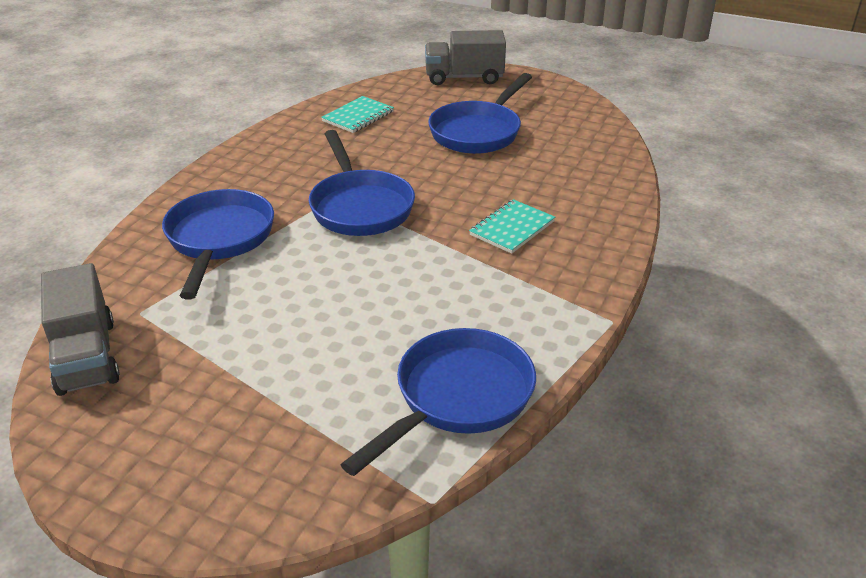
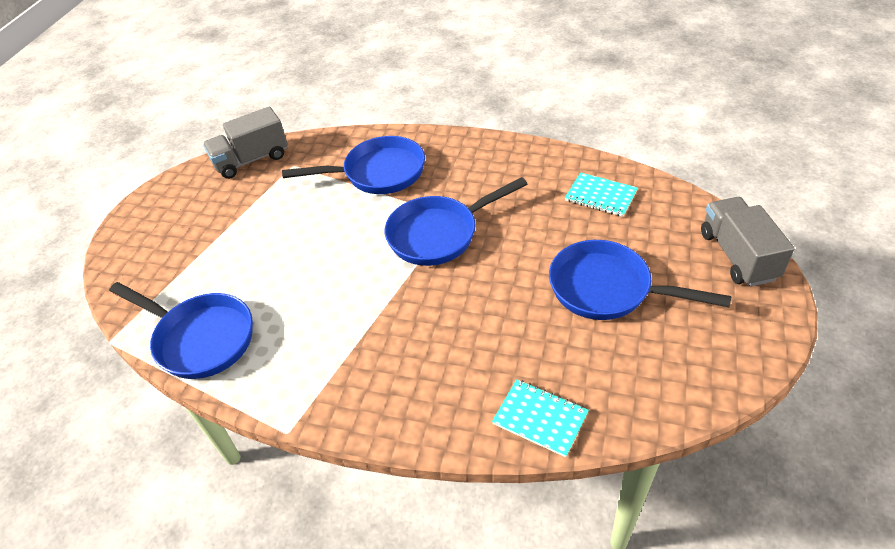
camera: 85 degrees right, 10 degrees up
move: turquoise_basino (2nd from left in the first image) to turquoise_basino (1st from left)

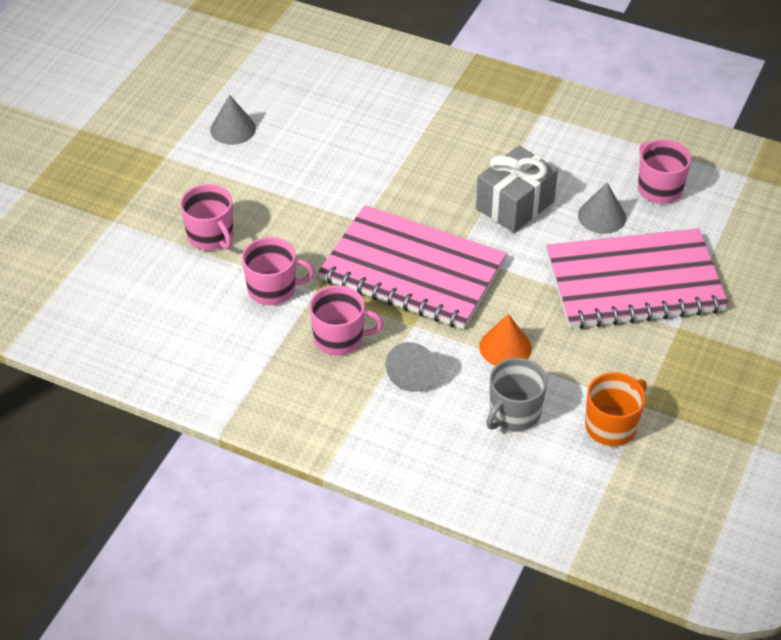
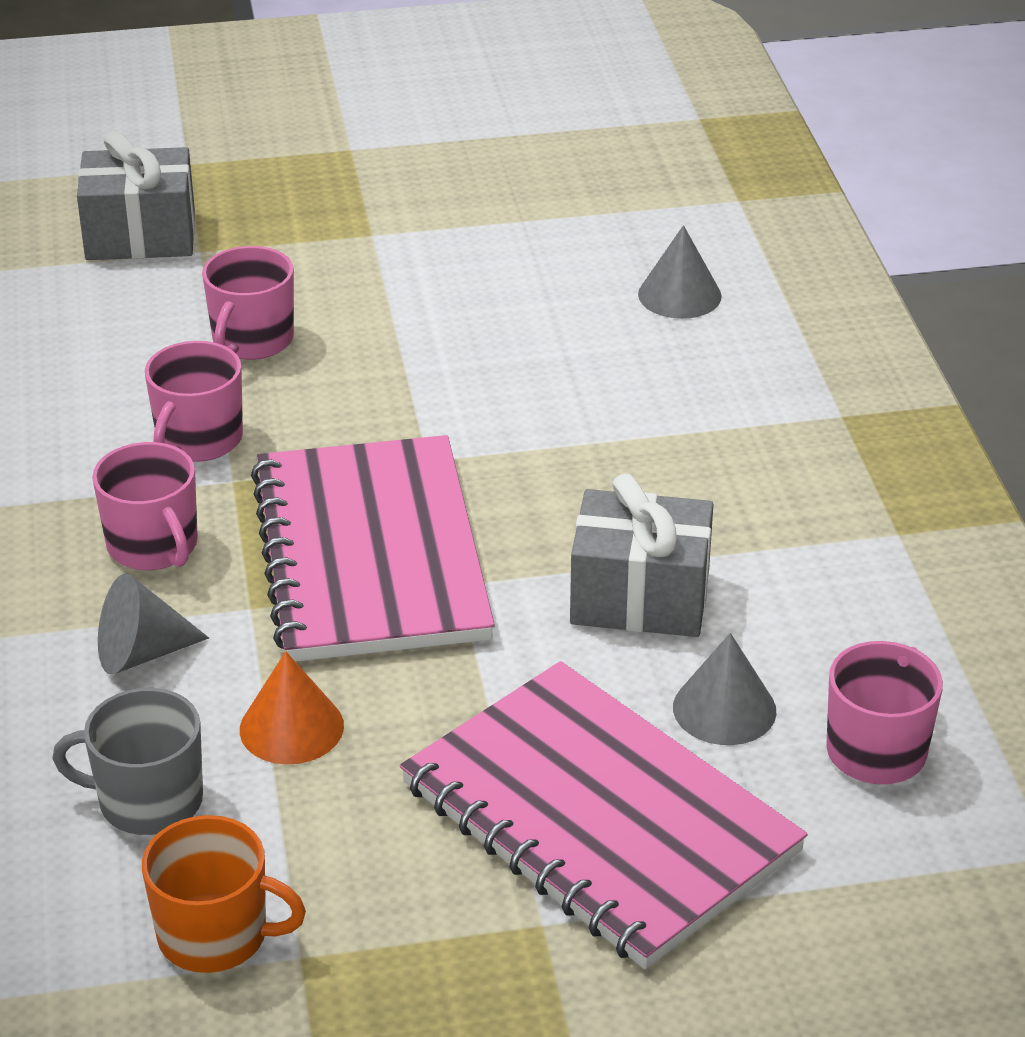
camera: 55 degrees right, 10 degrees down
insert: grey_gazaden (1st from left)
move: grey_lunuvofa (1st from left in the first image) to grey_lunuvofa (2nd from left)
rotate: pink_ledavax (2nd from left) 60 degrees clockwise

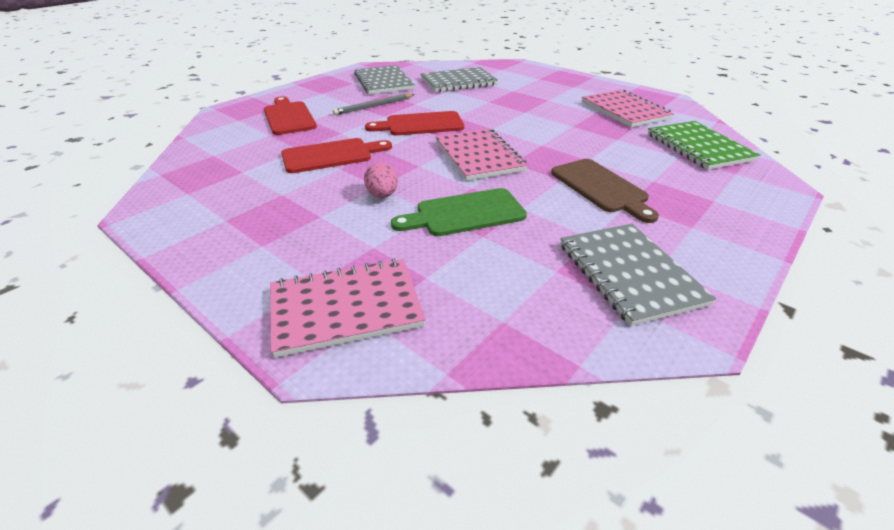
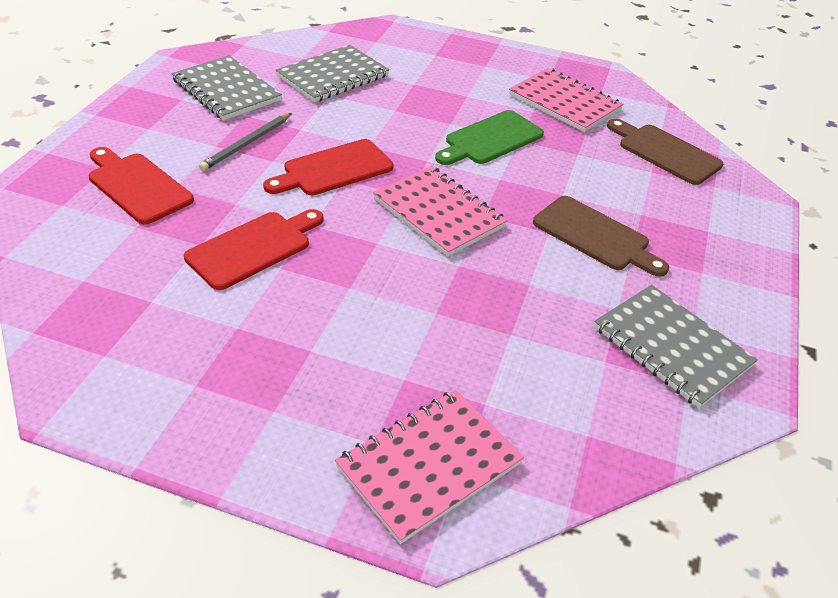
camera: 25 degrees left, 5 degrees up
delete: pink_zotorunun
move: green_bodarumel
replace: green_basino to brown_bodarumel (2nd from left)

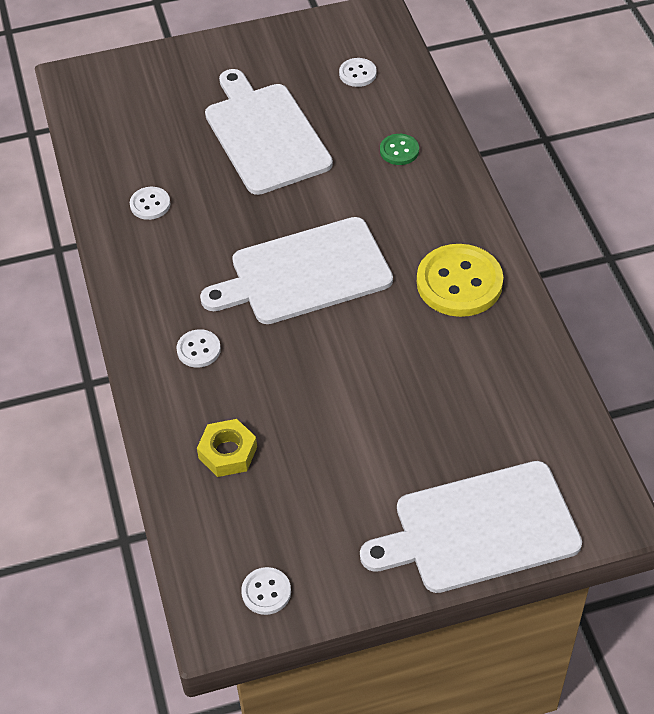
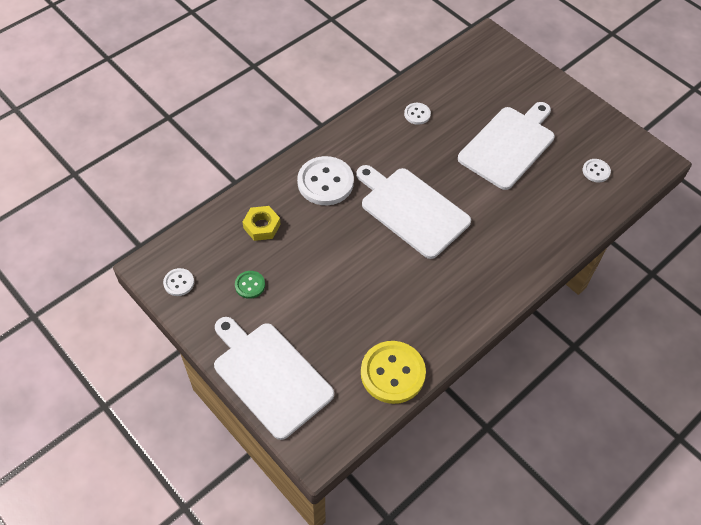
camera: 60 degrees right, 5 degrees up
move: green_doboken; yellow_doboken
resize: white_doboken (2nd from left) x2.02

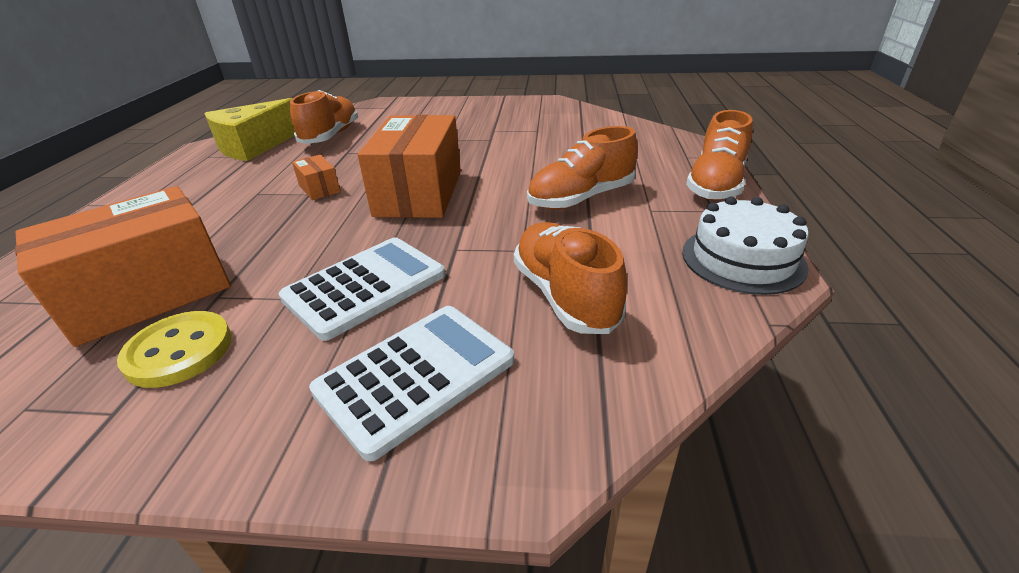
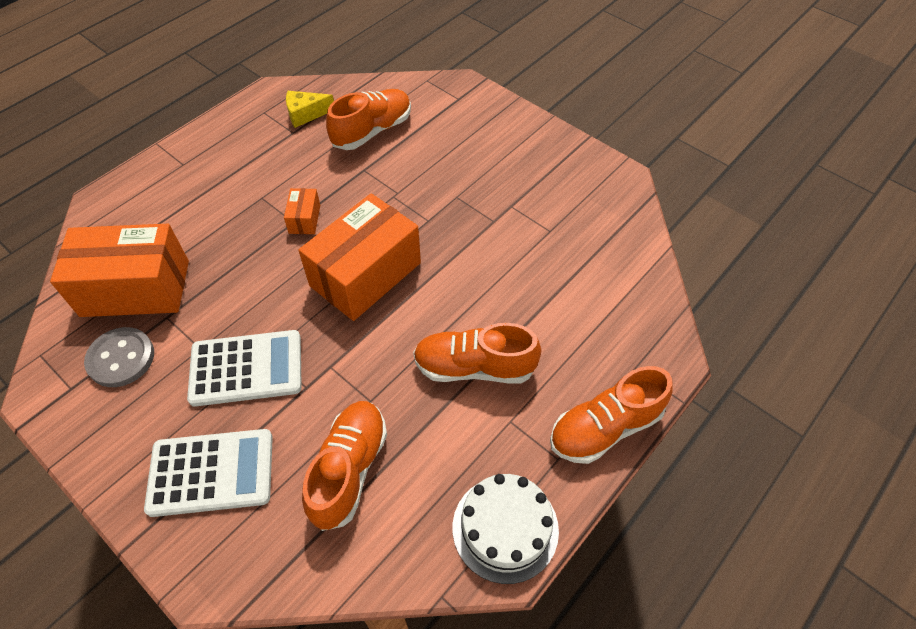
camera: 35 degrees right, 20 degrees up
recolor: yellow_doboken to grey_doboken
resize: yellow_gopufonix x0.56

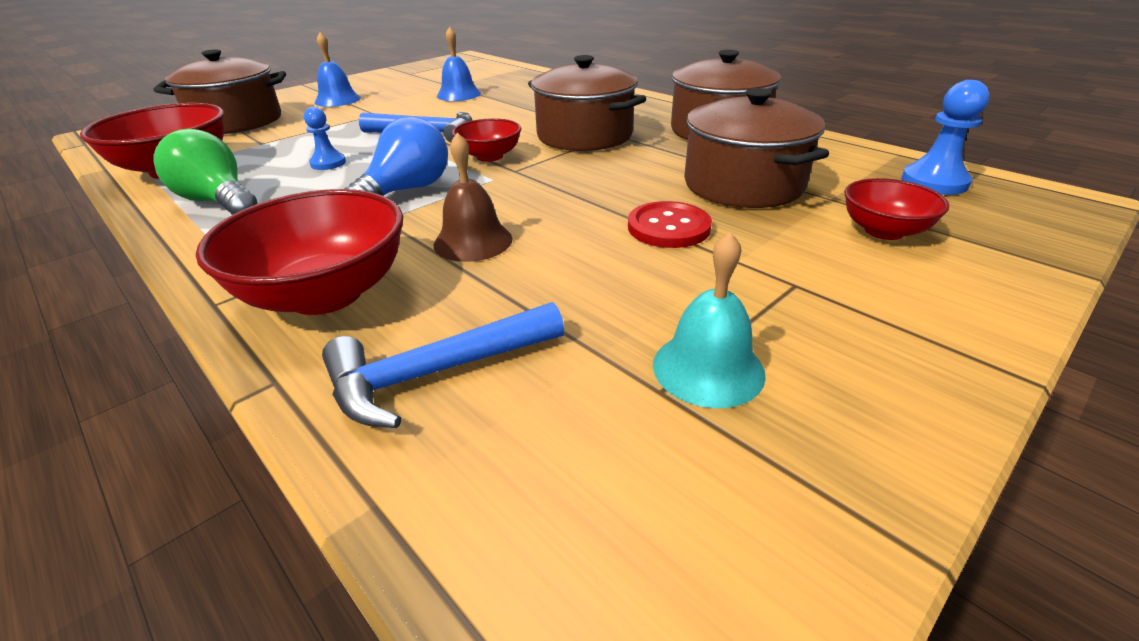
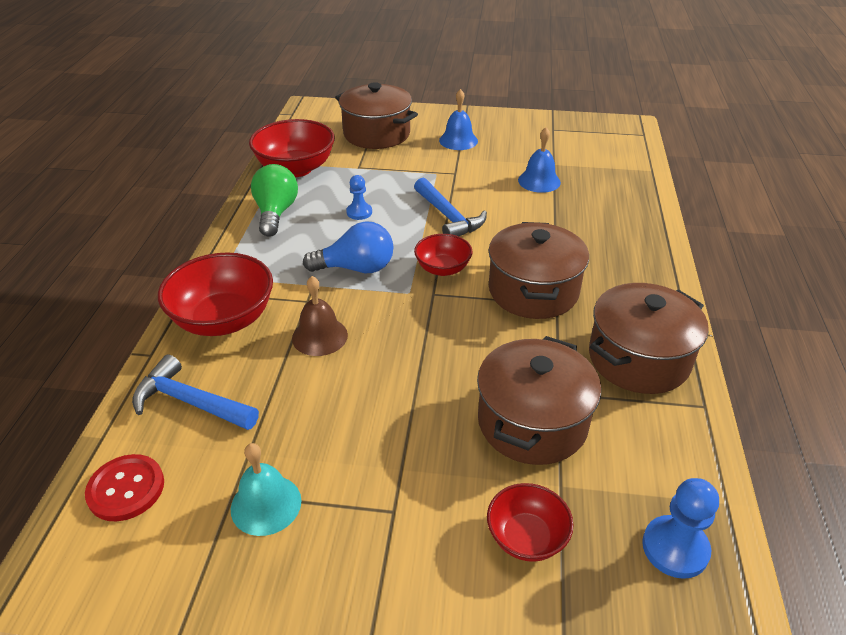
camera: 50 degrees right, 5 degrees up
move: red_doboken

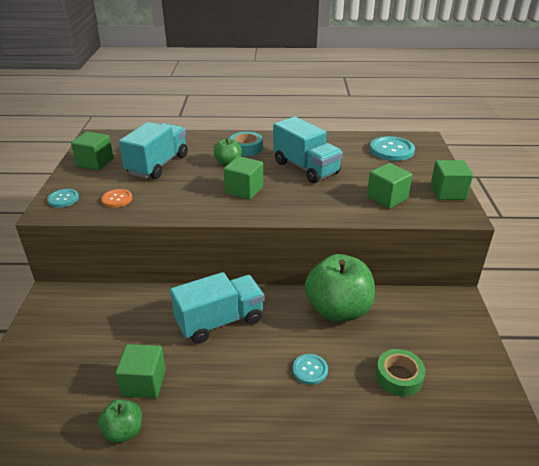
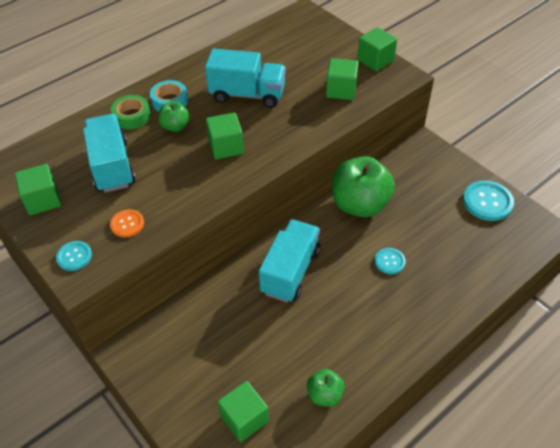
camera: 40 degrees left, 15 degrees up
move: turquoise_doboken (3rd from left); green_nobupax (2nd from left in the first image) to green_nobupax (3rd from left); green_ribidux

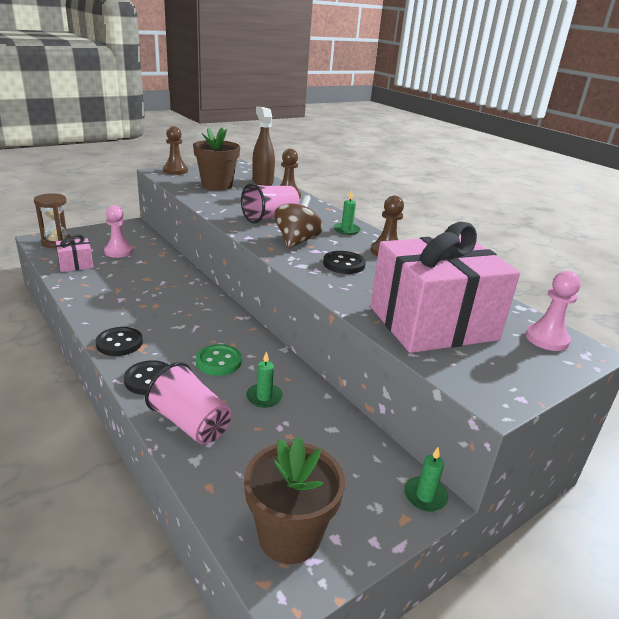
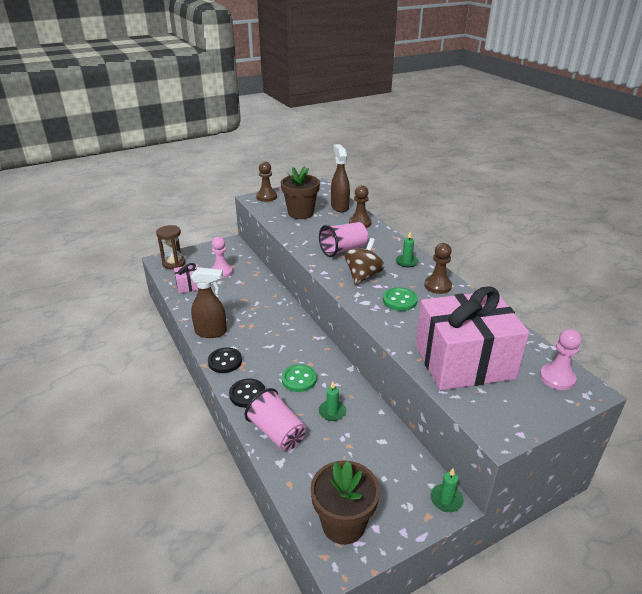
camera: 10 degrees right, 5 degrees up
insert: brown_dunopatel (1st from left)
recolor: black_doboken (3rd from left) to green_doboken (2nd from left)

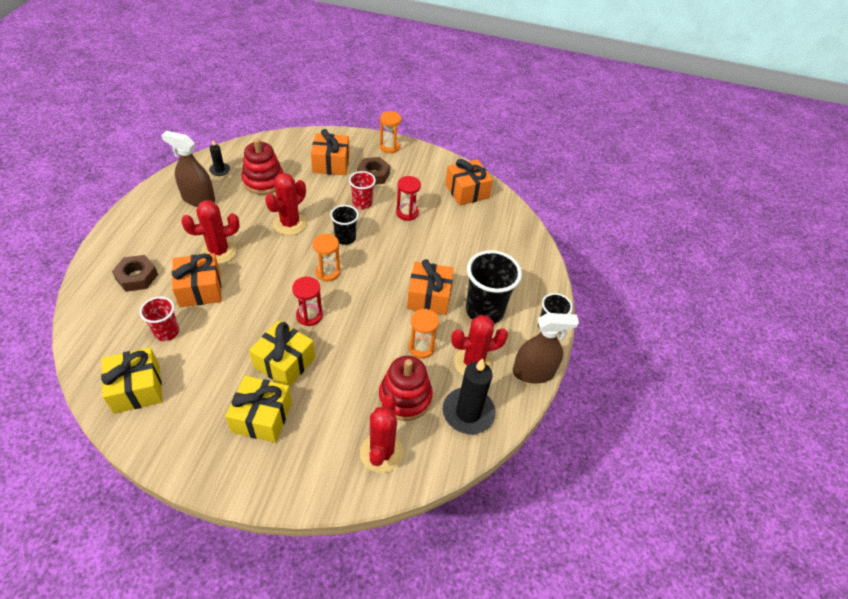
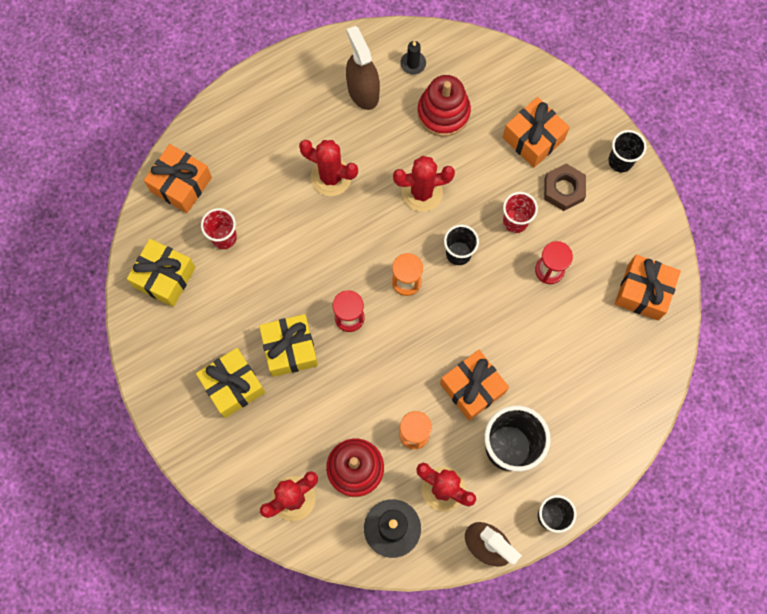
camera: 50 degrees right, 25 degrees up
delete: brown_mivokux (1st from left)
move: orange_gazaden (1st from left)
replace: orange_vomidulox (2nd from left) to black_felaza (4th from left)

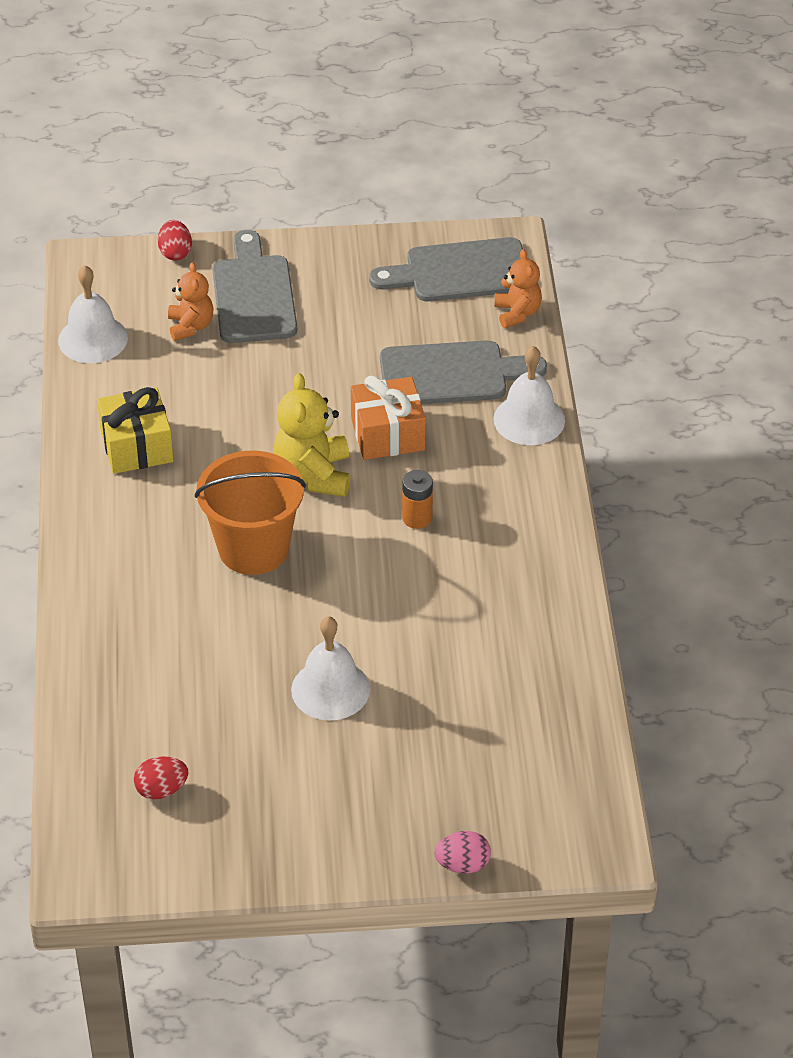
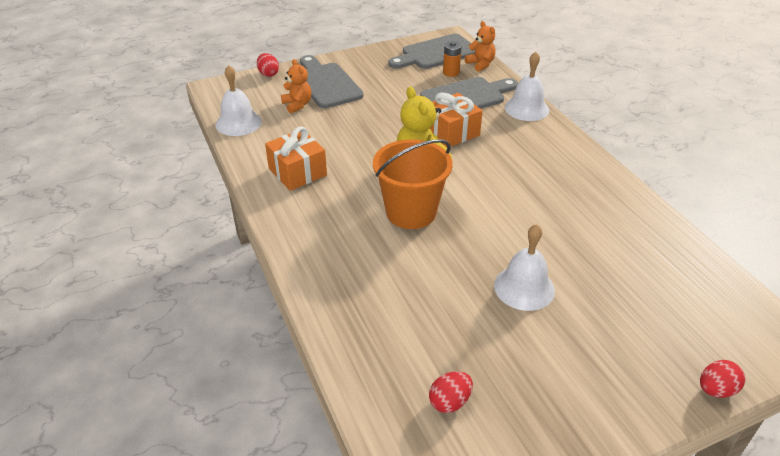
camera: 20 degrees left, 5 degrees down
move: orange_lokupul
recolor: yellow_gazaden to orange_gazaden (1st from left); pink_zotorunun to red_zotorunun (3rd from left)

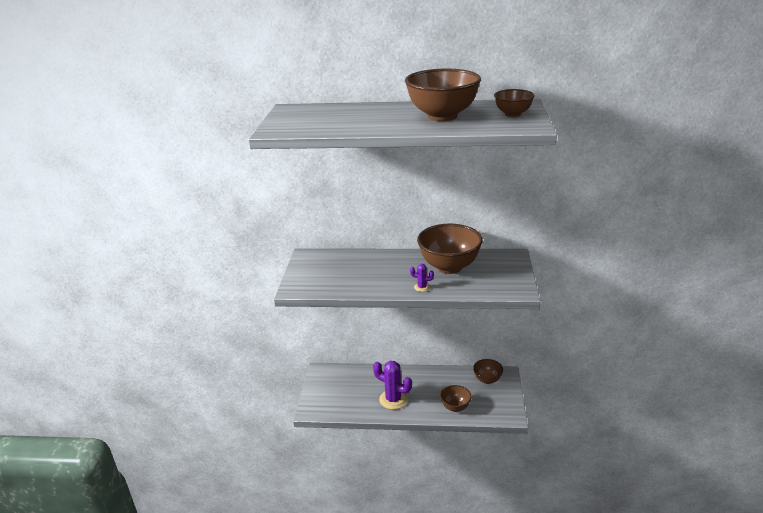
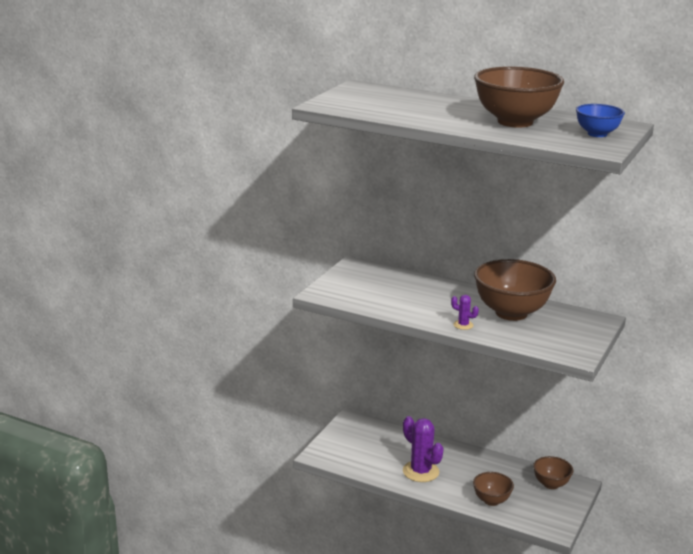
camera: 20 degrees right, 5 degrees down
recolor: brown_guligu (5th from left) to blue_guligu

